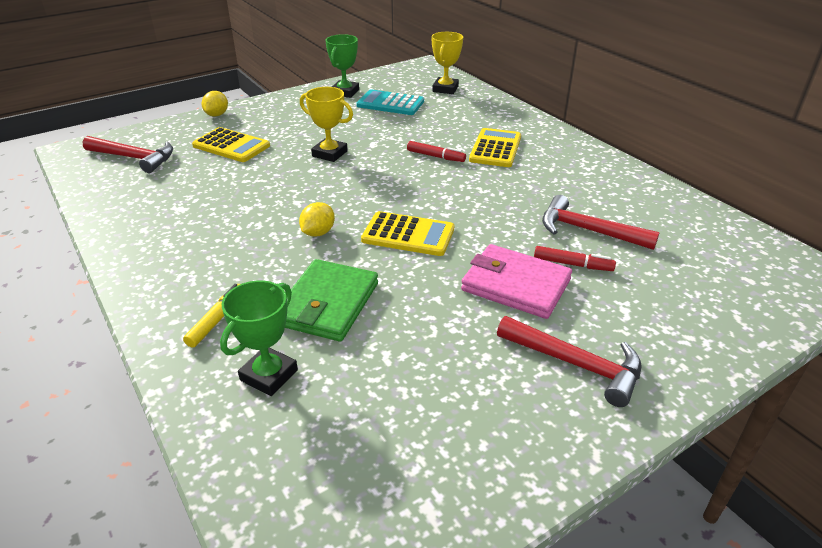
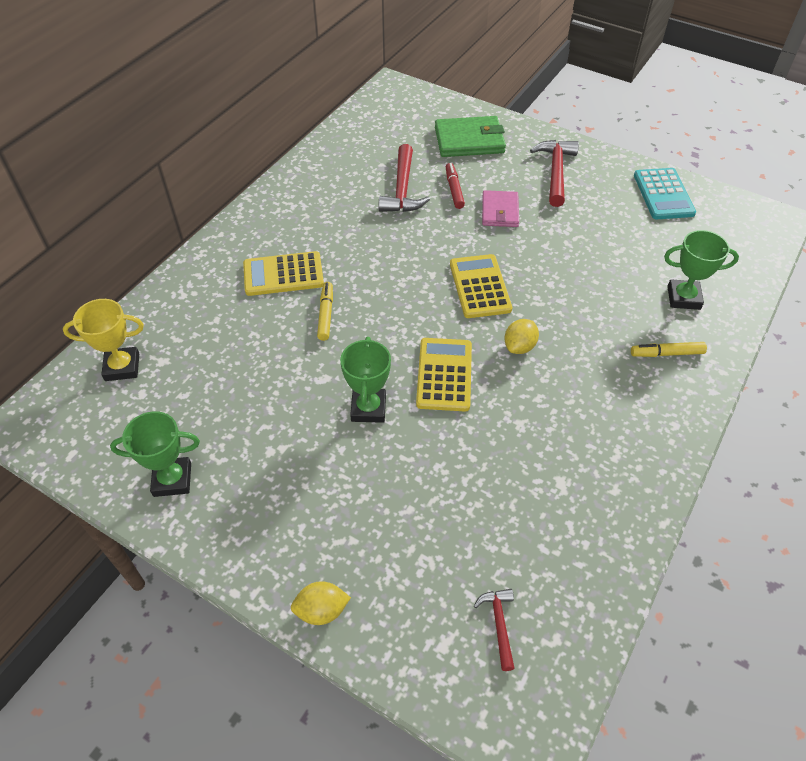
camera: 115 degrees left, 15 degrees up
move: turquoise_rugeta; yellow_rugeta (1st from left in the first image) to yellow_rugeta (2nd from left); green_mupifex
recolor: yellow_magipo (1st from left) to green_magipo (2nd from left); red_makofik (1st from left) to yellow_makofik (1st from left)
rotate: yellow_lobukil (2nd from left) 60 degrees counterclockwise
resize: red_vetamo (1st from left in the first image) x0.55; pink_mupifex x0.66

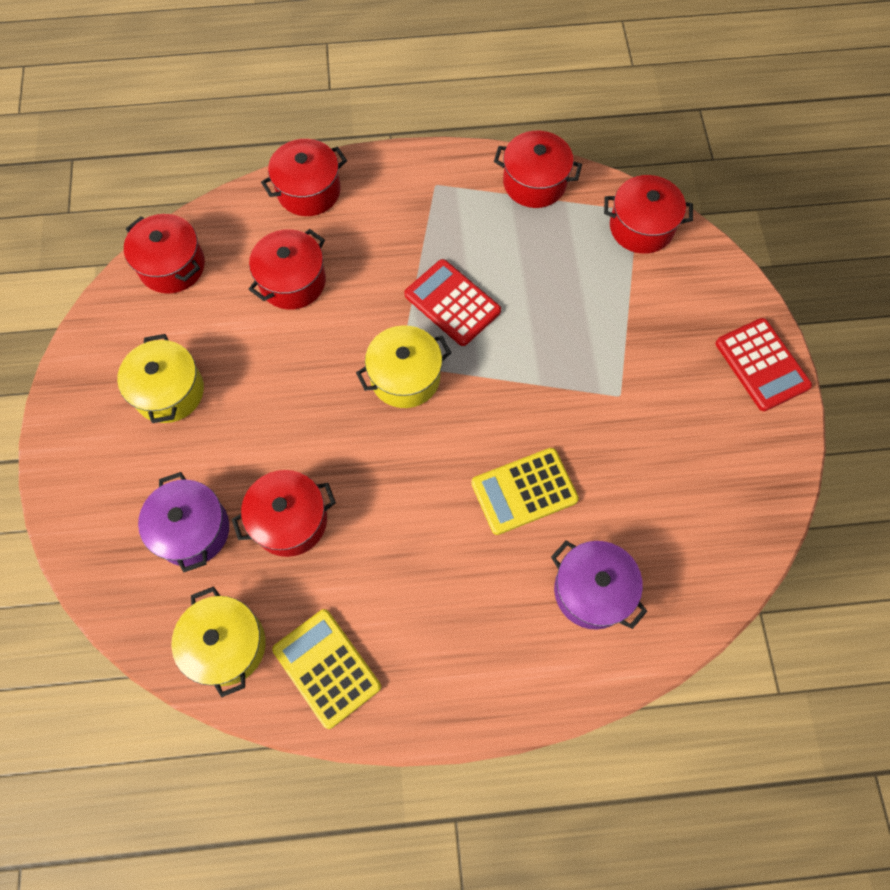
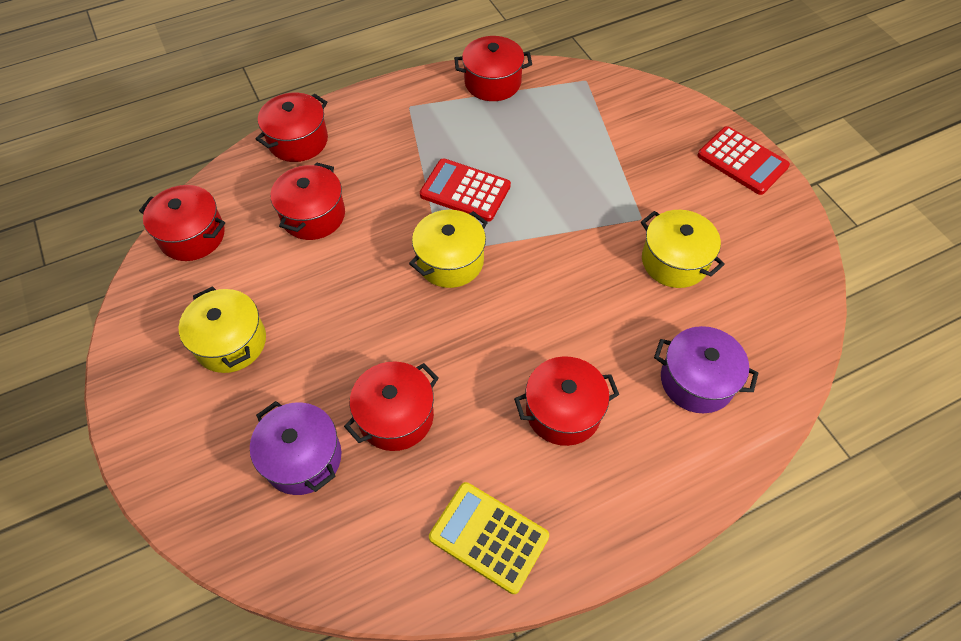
camera: 20 degrees left, 10 degrees down
delete: yellow_rugeta (2nd from left)
move: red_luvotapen (6th from left); yellow_luvotapen (2nd from left in the first image) to yellow_luvotapen (3rd from left)

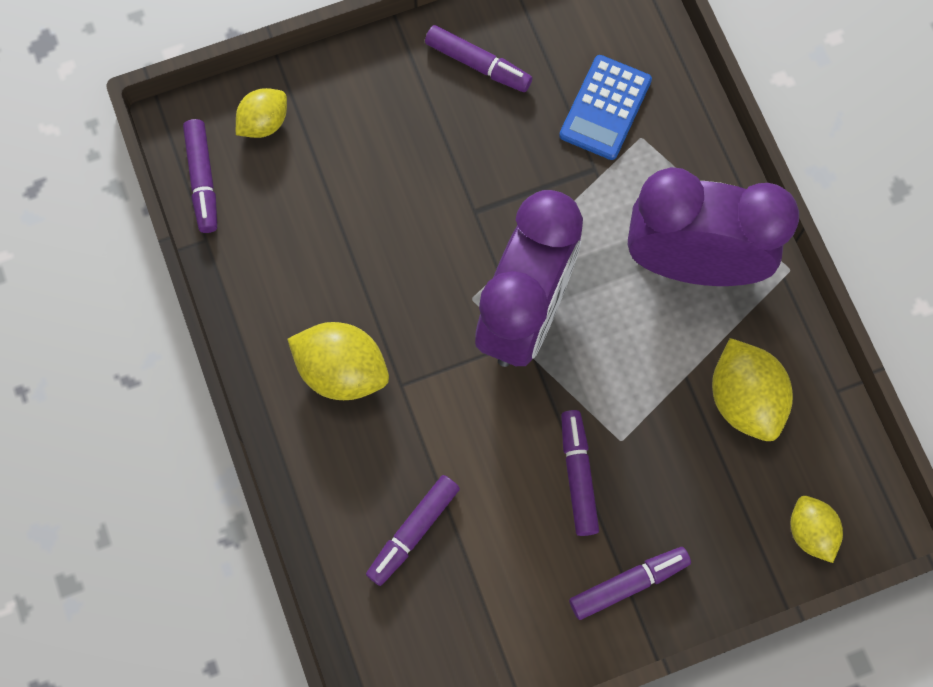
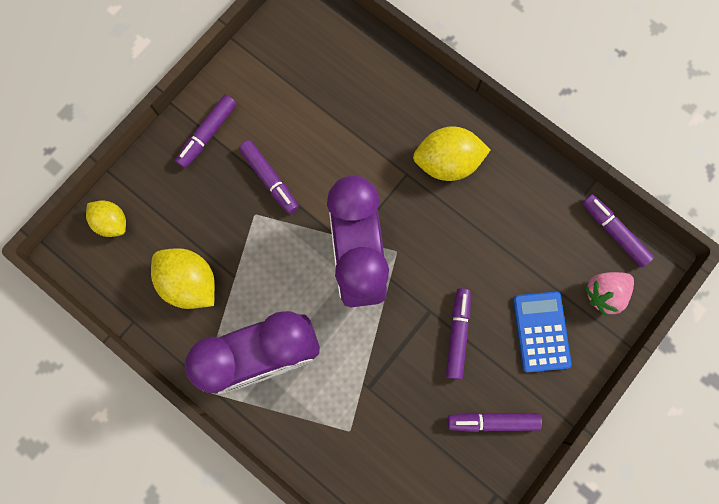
camera: 150 degrees right, 5 degrees up
move: blue_rugeta; purple_makofik (2nd from left in the first image) to purple_makofik (3rd from left)
replace: yellow_lobukil (1st from left) to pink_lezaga

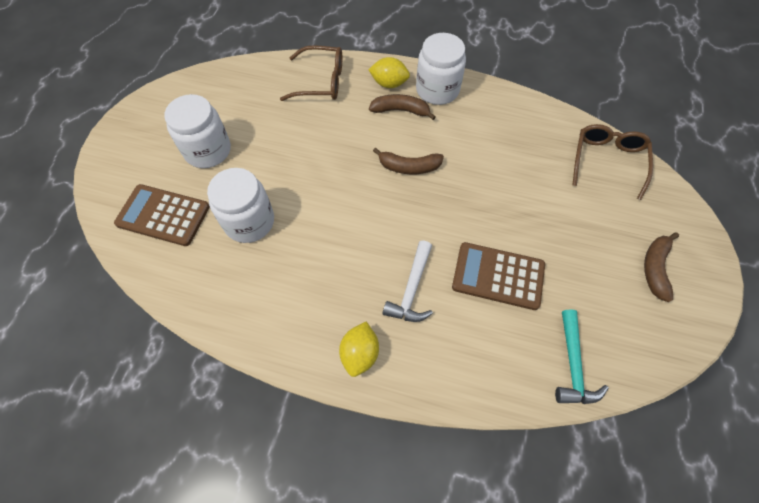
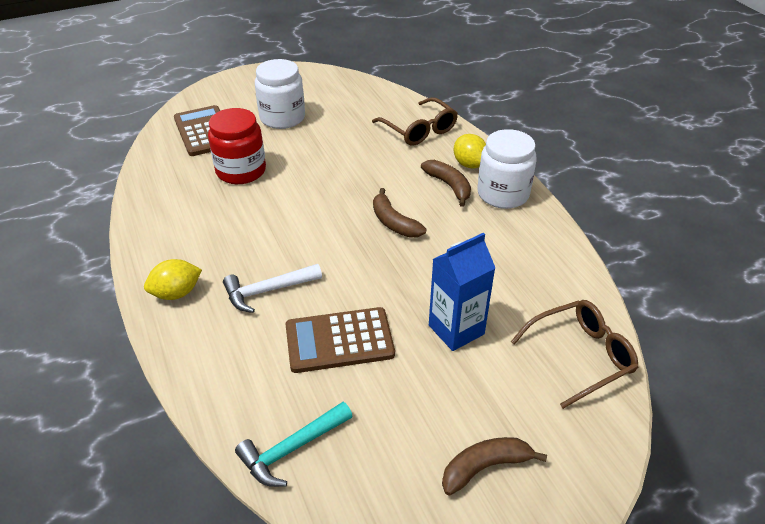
camera: 50 degrees right, 20 degrees down
insert: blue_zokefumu
recolor: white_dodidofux (2nd from left) to red_dodidofux
rotate: brown_rugeta (2nd from left) 75 degrees counterclockwise

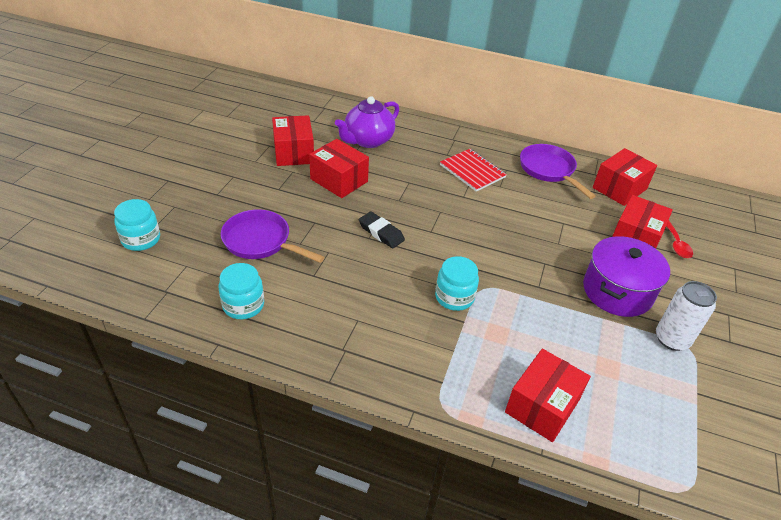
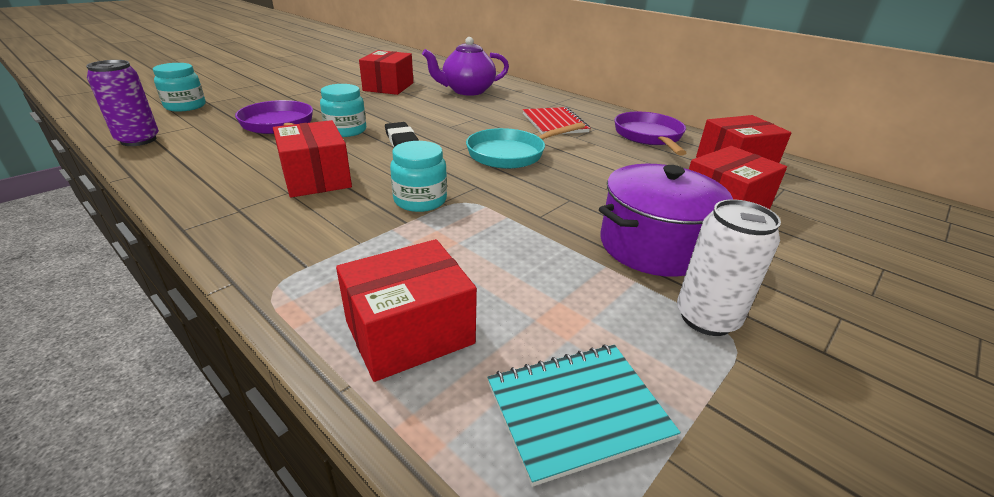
camera: 25 degrees right, 10 degrees down
delete: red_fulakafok
insert: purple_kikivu; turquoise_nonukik; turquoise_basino
move: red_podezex (2nd from left in the first image) to red_podezex (1st from left); turquoise_dodidofux (2nd from left)

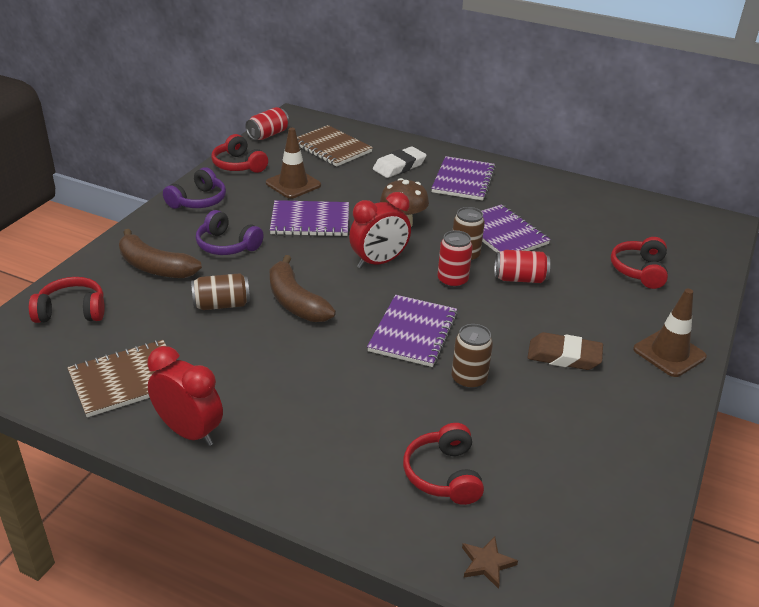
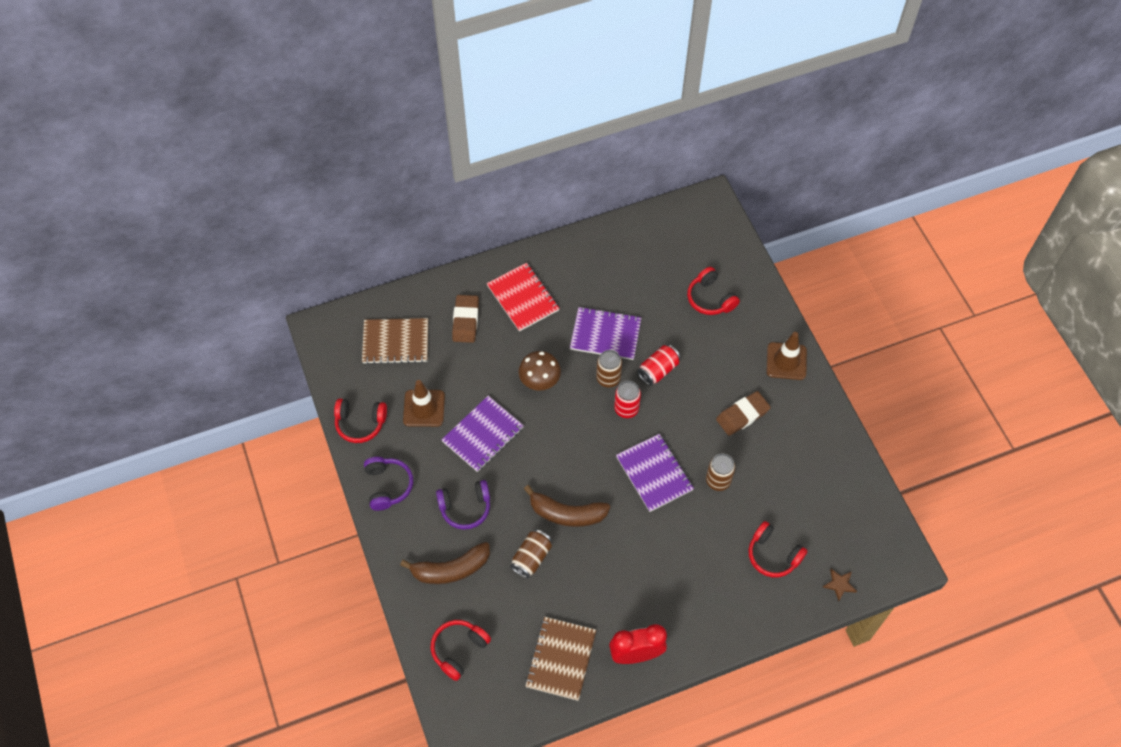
camera: 45 degrees left, 25 degrees up
delete: red_kikivu (1st from left); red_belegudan (2nd from left)
recolor: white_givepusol to brown_givepusol (1st from left); purple_basino (3rd from left) to red_basino

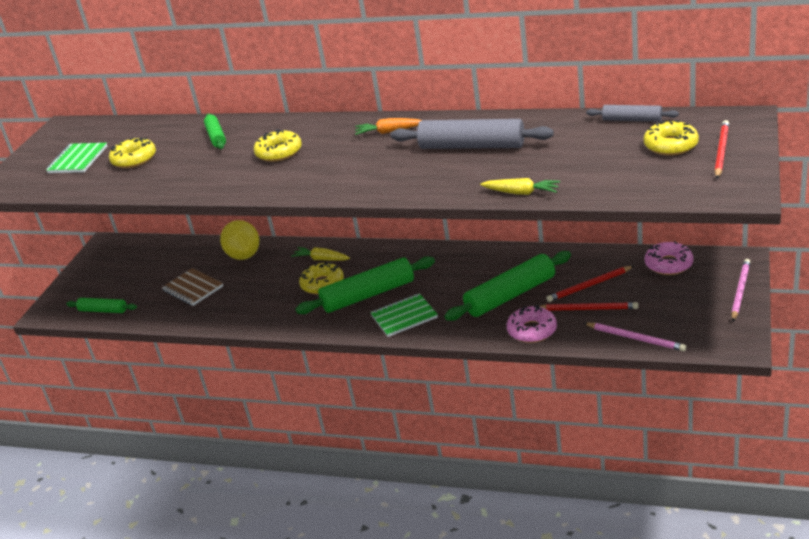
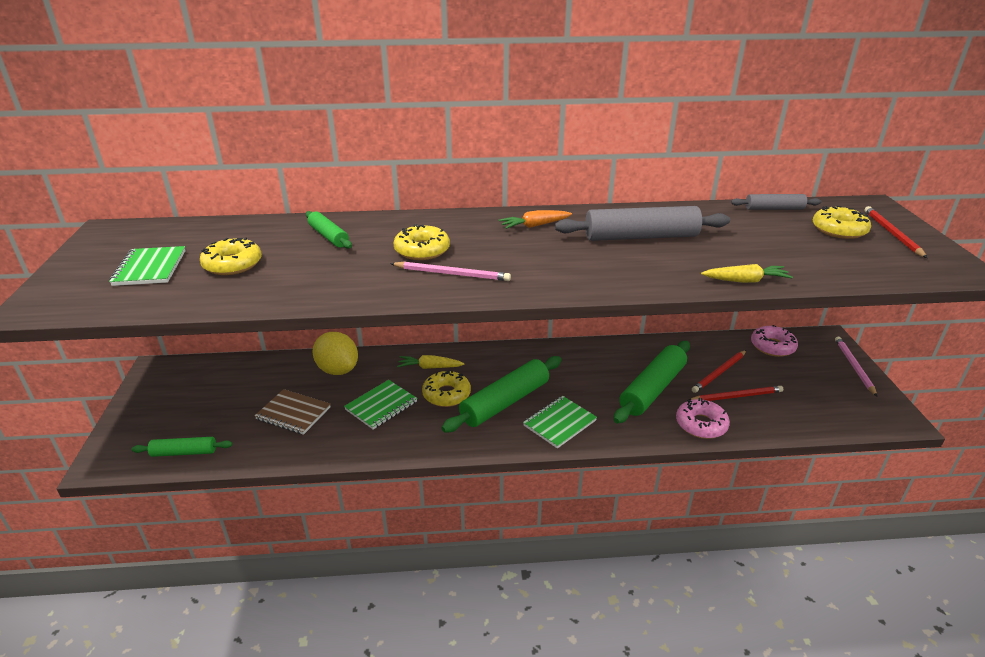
camera: 25 degrees left, 0 degrees up
insert: green_basino (2nd from left)
move: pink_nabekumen (1st from left)

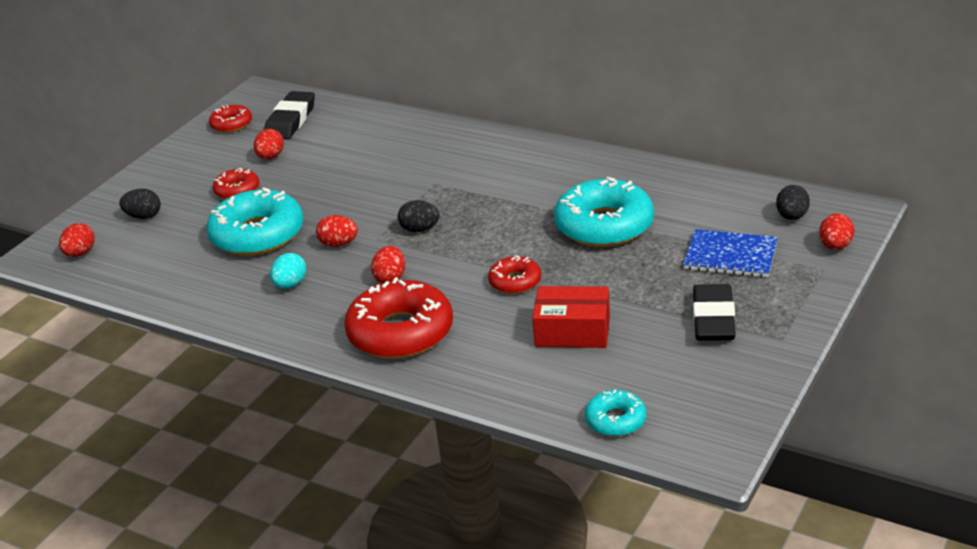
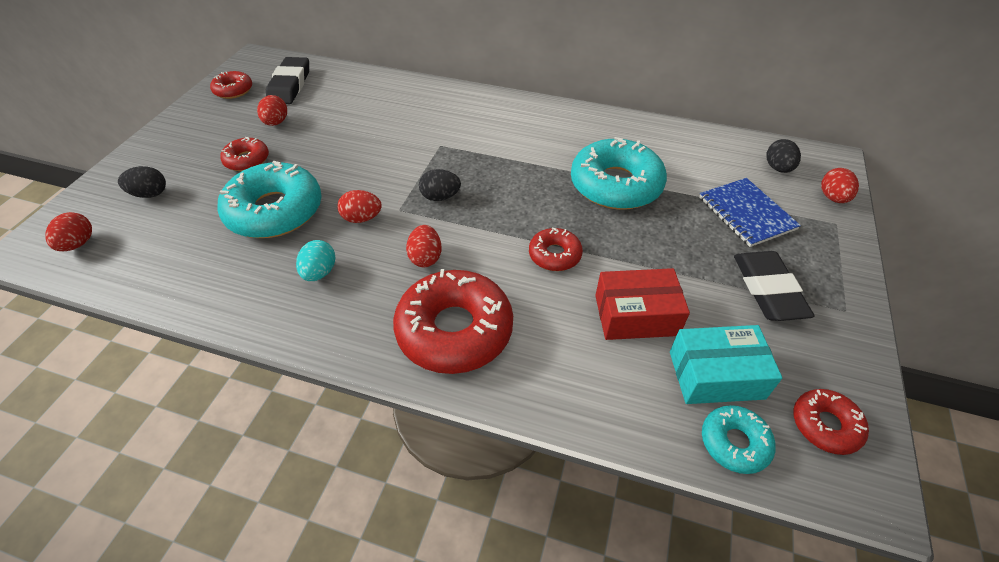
camera: 15 degrees left, 15 degrees up
insert: turquoise_podezex; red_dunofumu (5th from left)
rotate: blue_basino 60 degrees clockwise

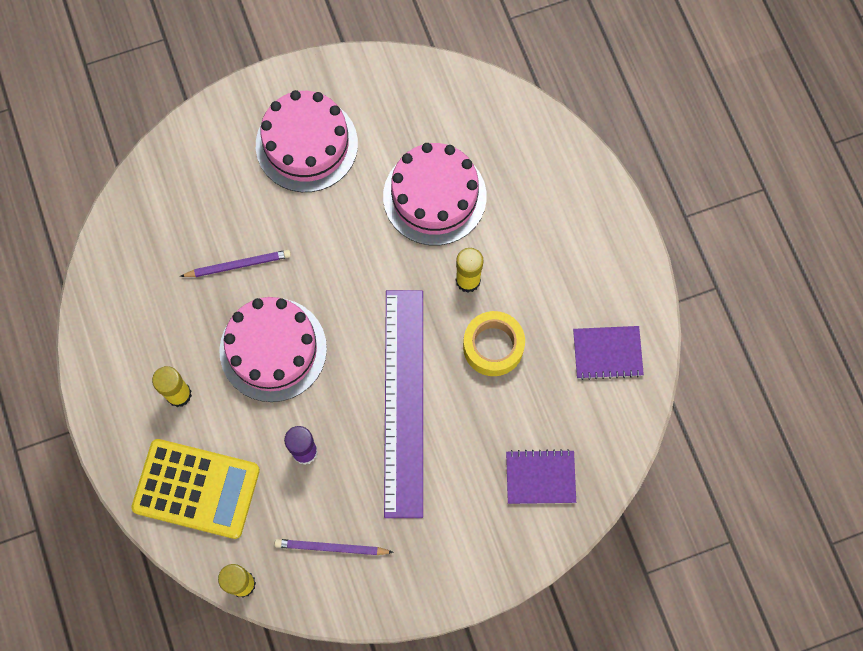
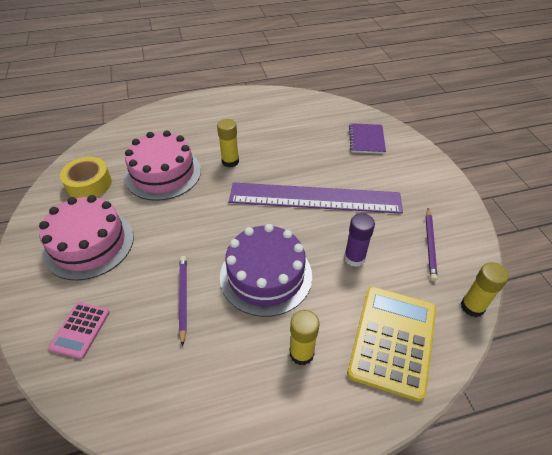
camera: 85 degrees left, 25 degrees down
delete: purple_basino (2nd from left)
insert: pink_rugeta
move: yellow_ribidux
recolor: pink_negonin (1st from left) to purple_negonin

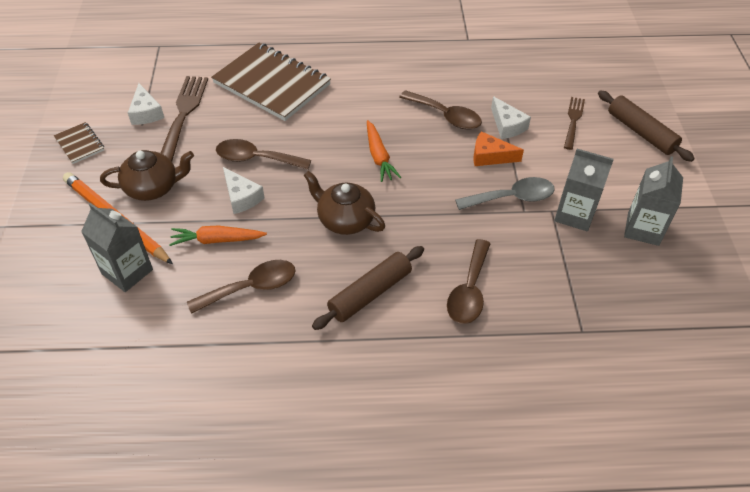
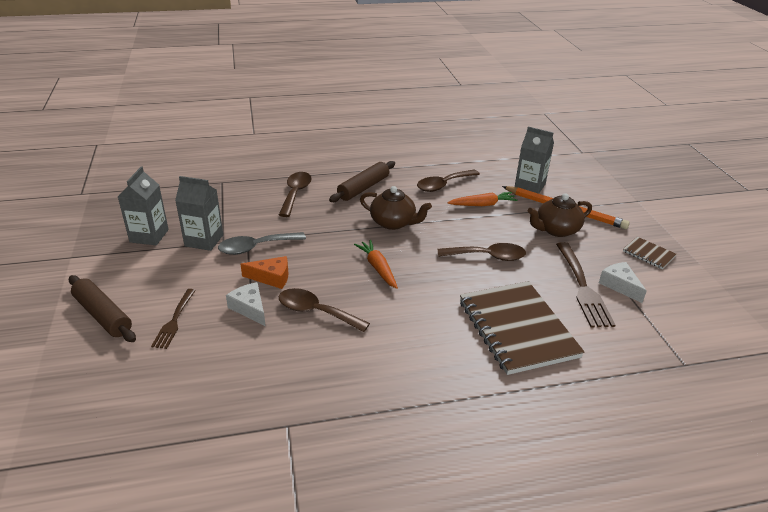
camera: 170 degrees right, 15 degrees down
delete: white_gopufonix (2nd from left)
rotate: brown_basino (2nd from left in the first image) 45 degrees clockwise

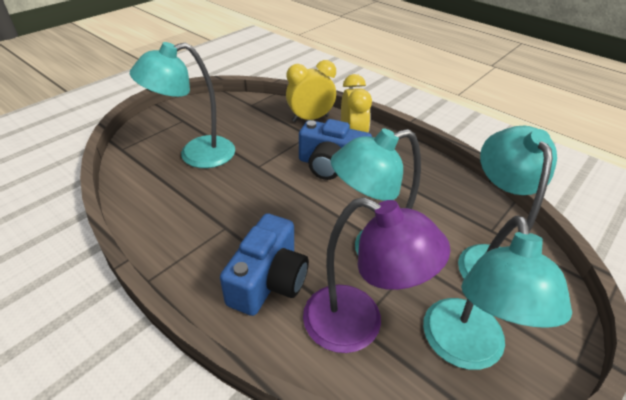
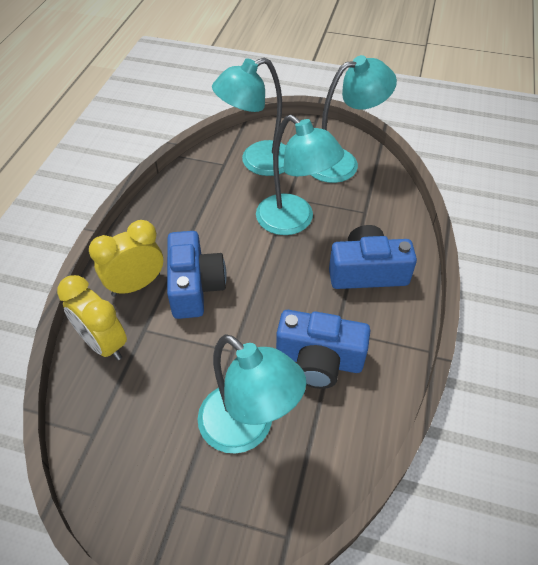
camera: 115 degrees left, 10 degrees up
delete: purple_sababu
insert: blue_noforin (2nd from left)

